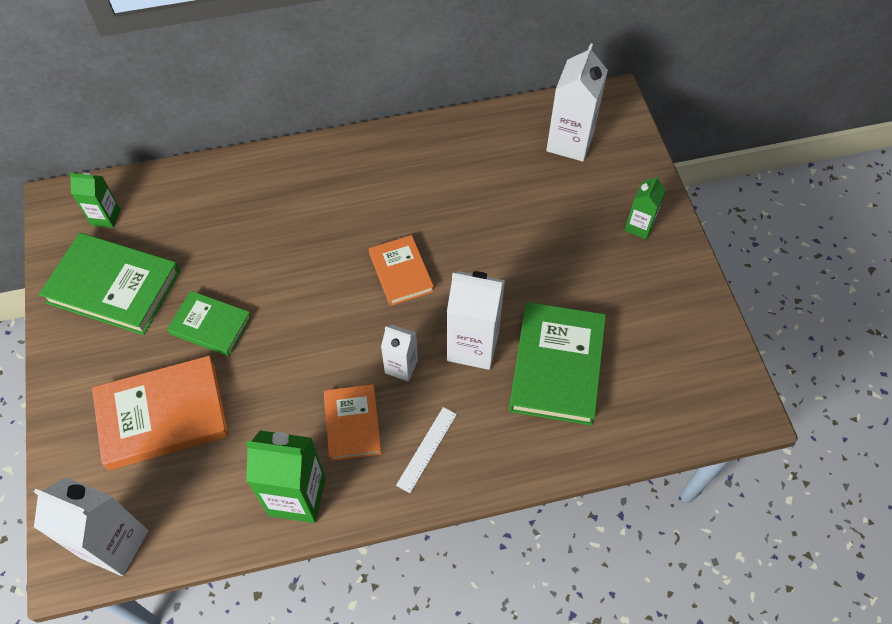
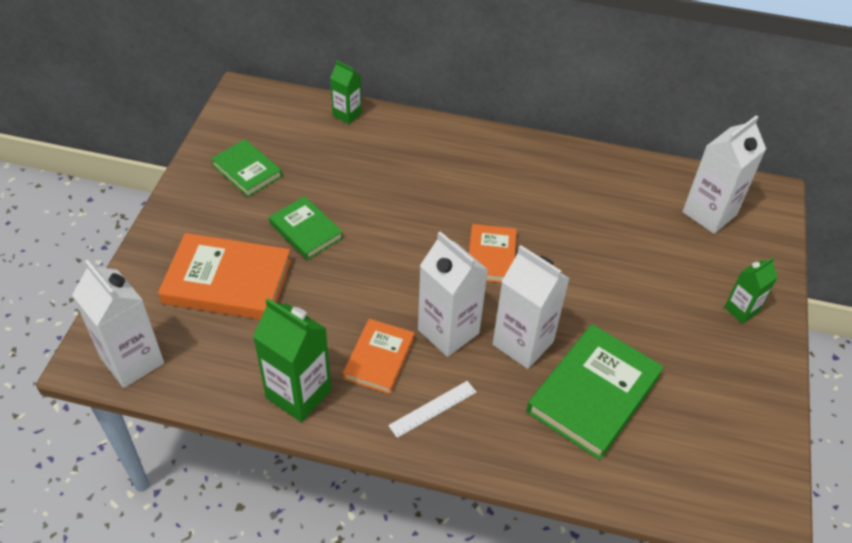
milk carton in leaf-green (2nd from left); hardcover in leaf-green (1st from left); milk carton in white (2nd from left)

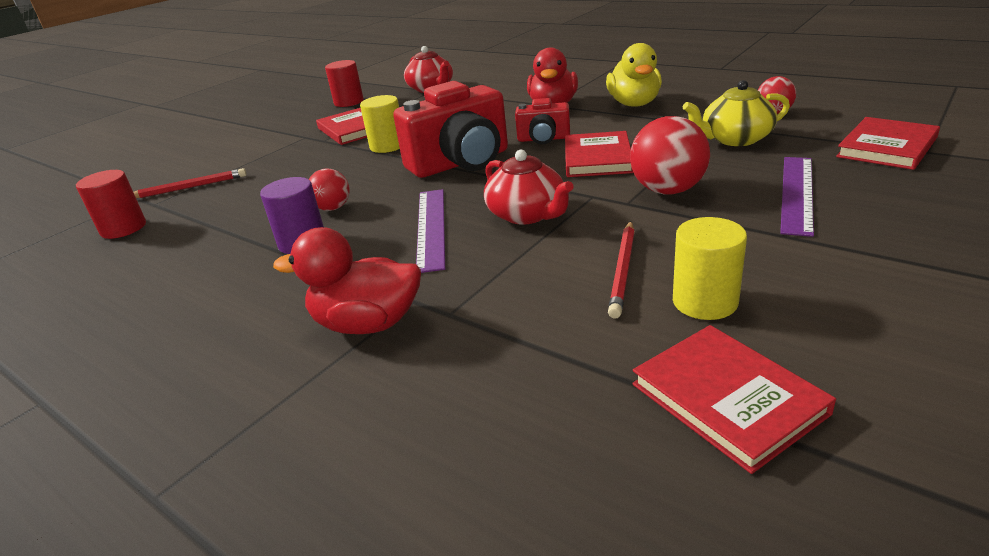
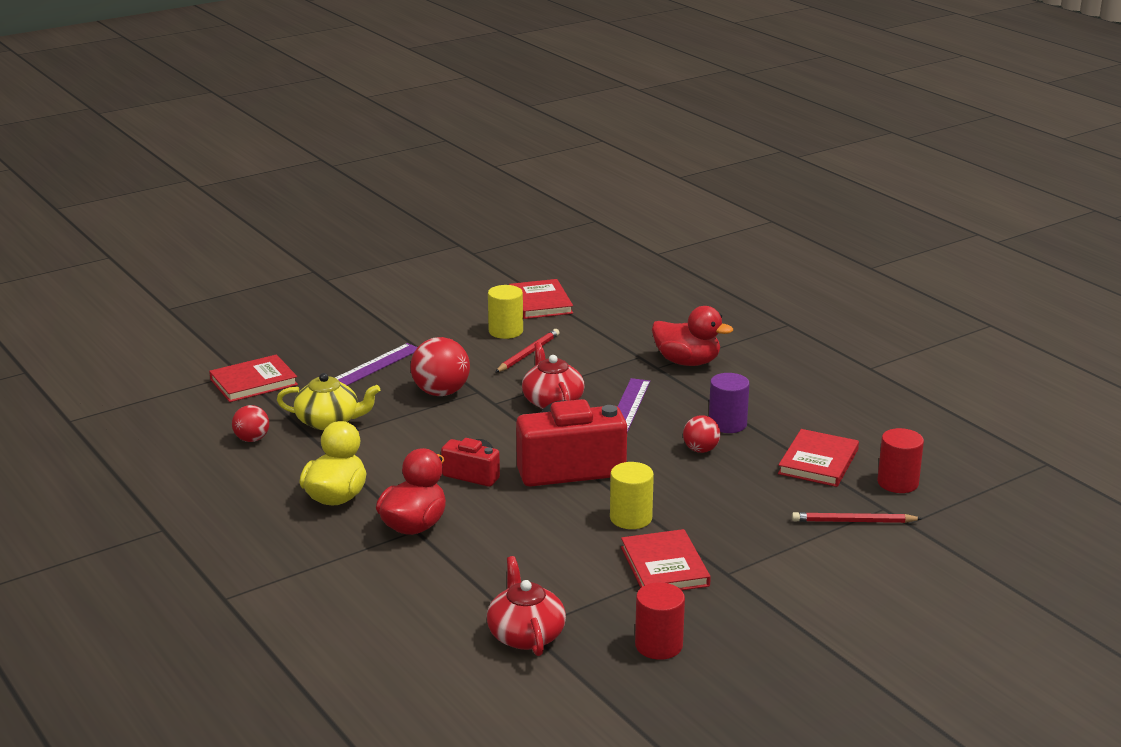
hardcover in red (4th from left)

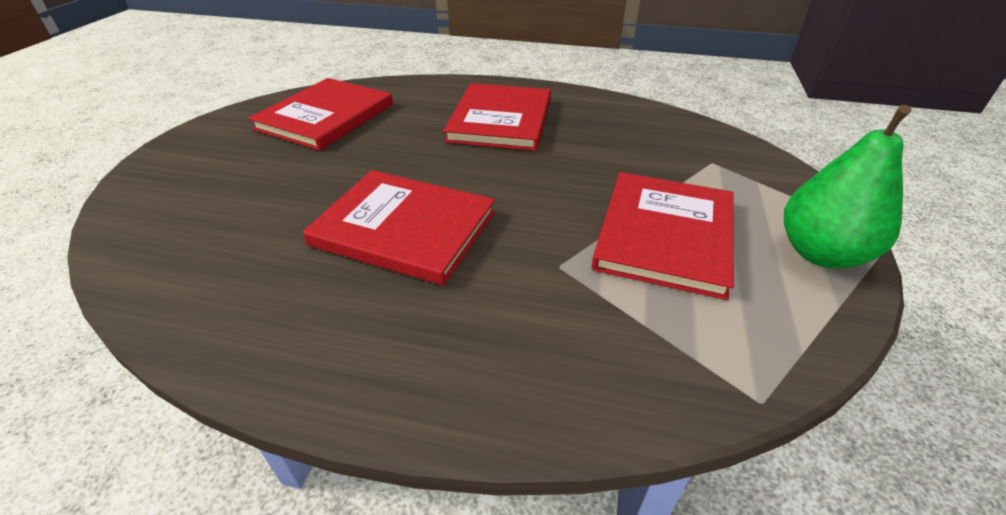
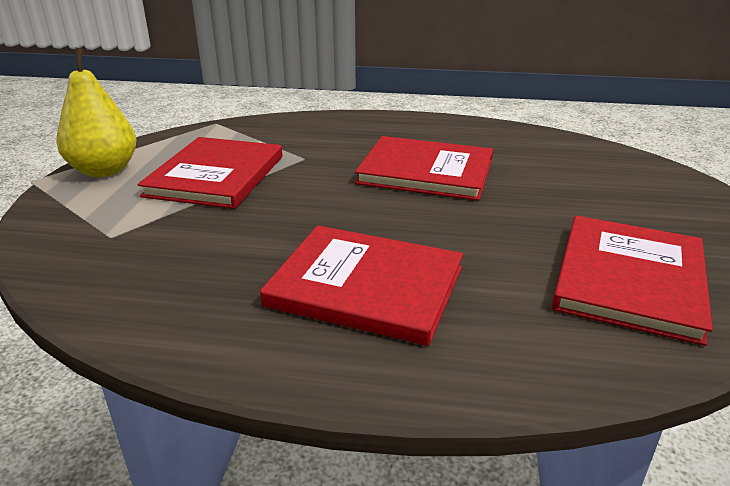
hardcover in red (2nd from left); toy pear in bright yellow

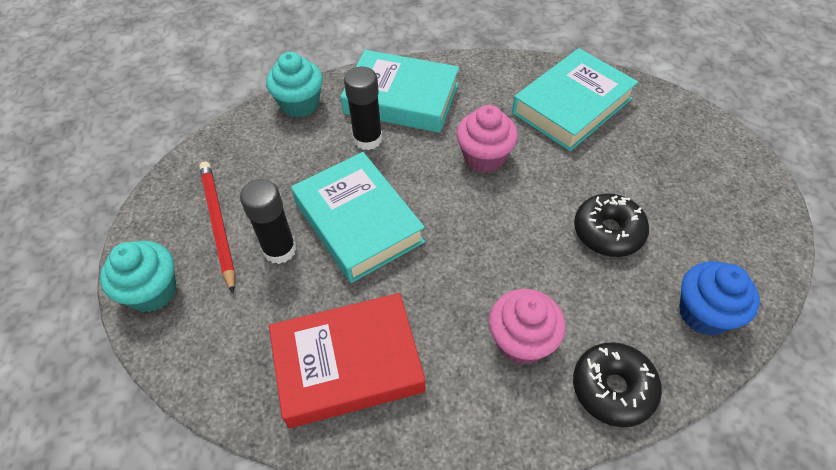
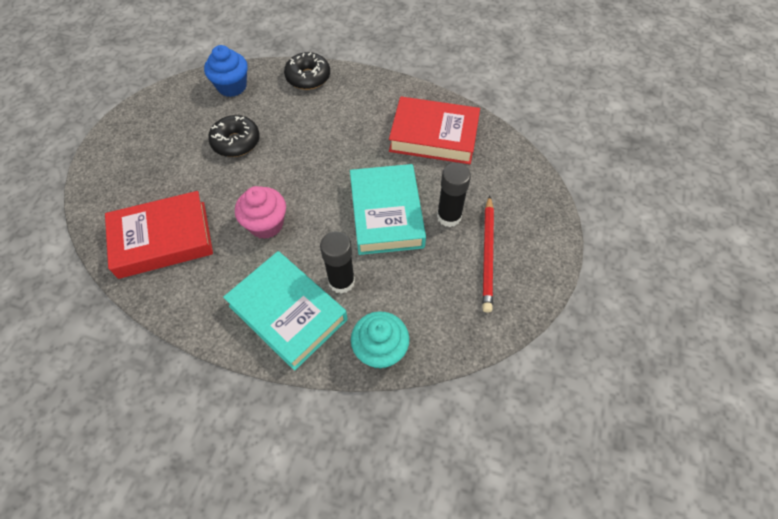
hardcover in red (1st from left); fairy cake in aqua (1st from left in the first image); fairy cake in pink (2nd from left in the first image)

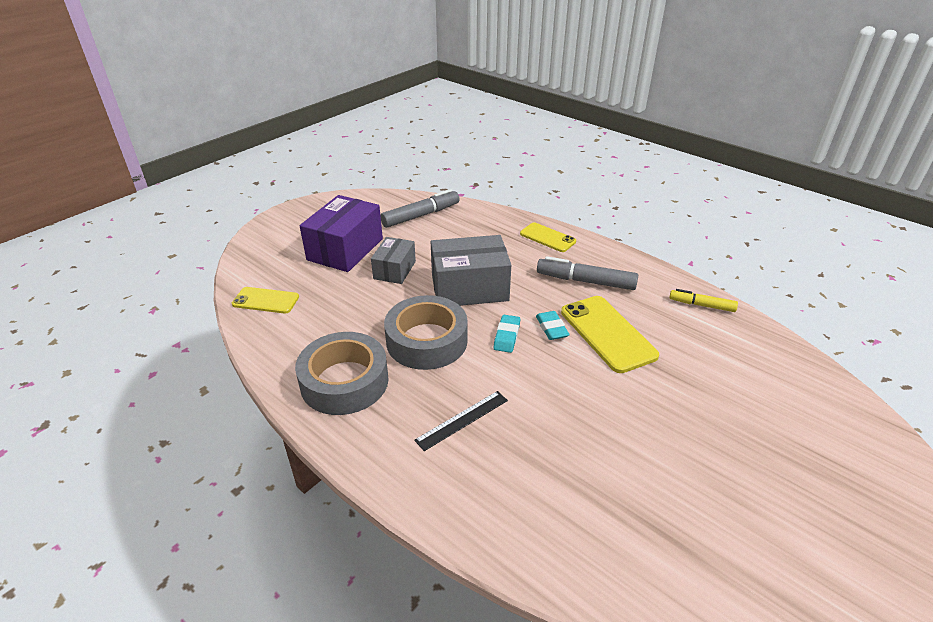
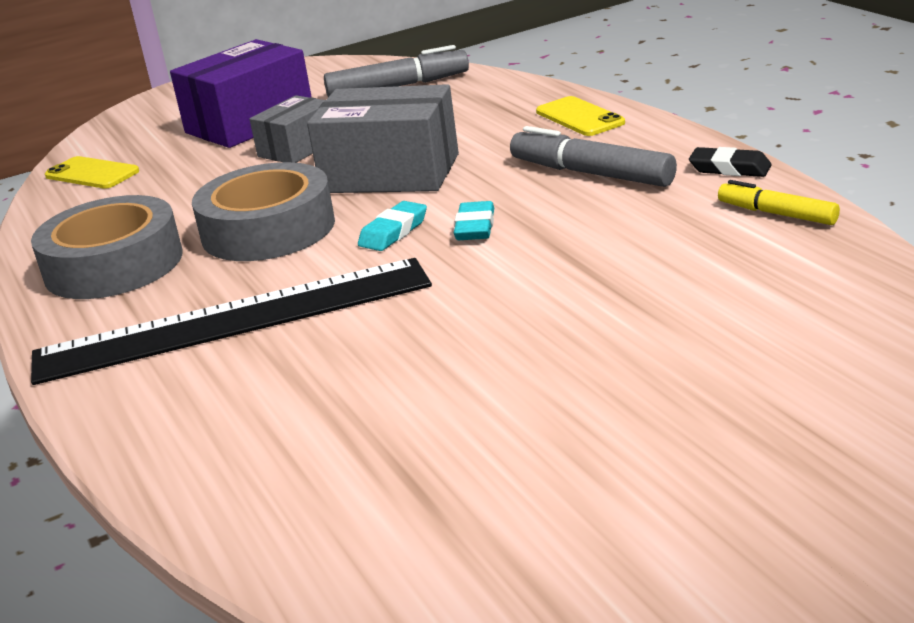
phone in bright yellow (3rd from left in the first image); straightedge in ebony; pencil eraser in ebony

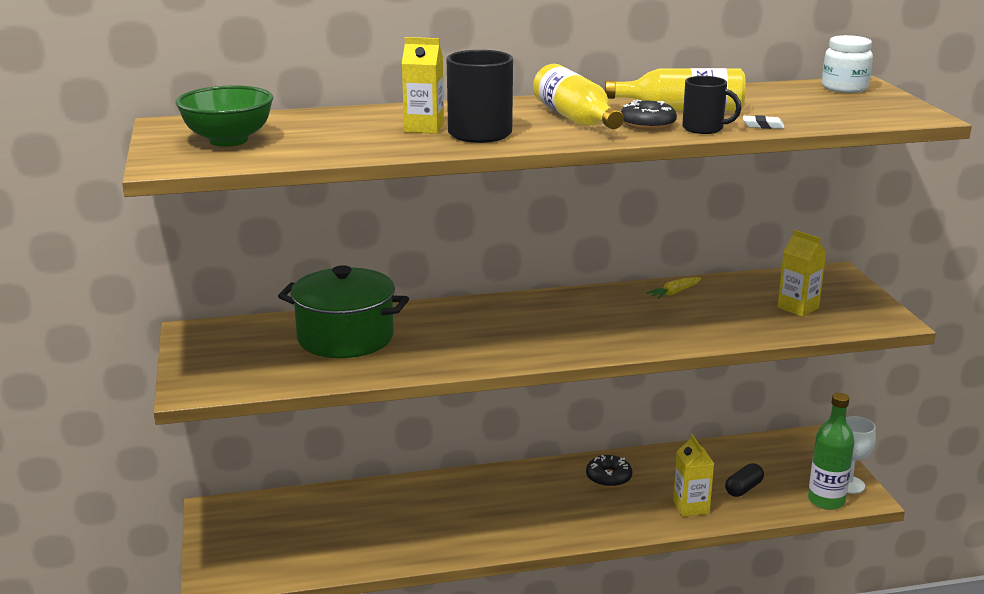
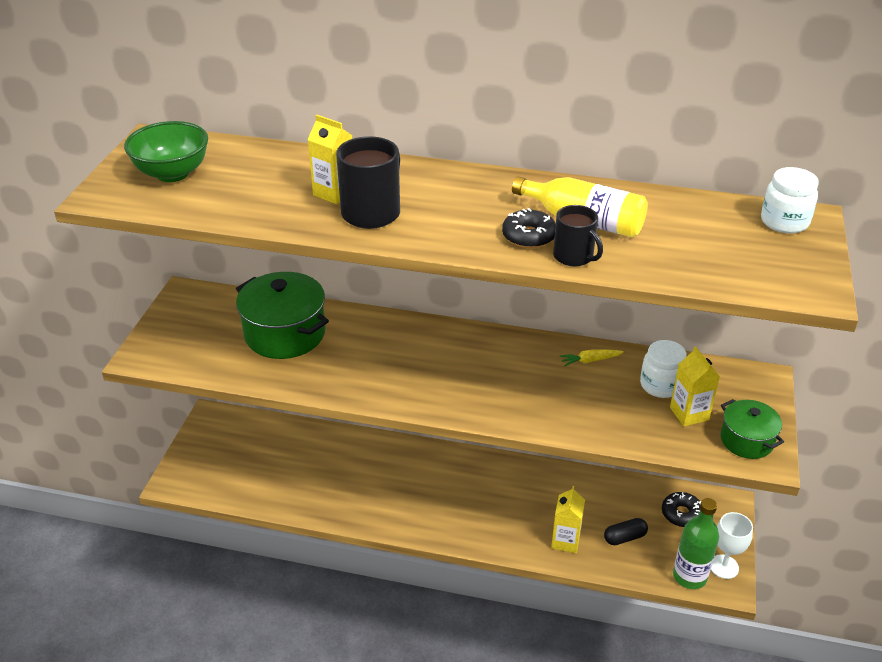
flask in bright yellow (1st from left in the first image); pencil eraser in white; donut in ebony (2nd from left); jar in white (1st from left); cooking pot in leaf-green (2nd from left)

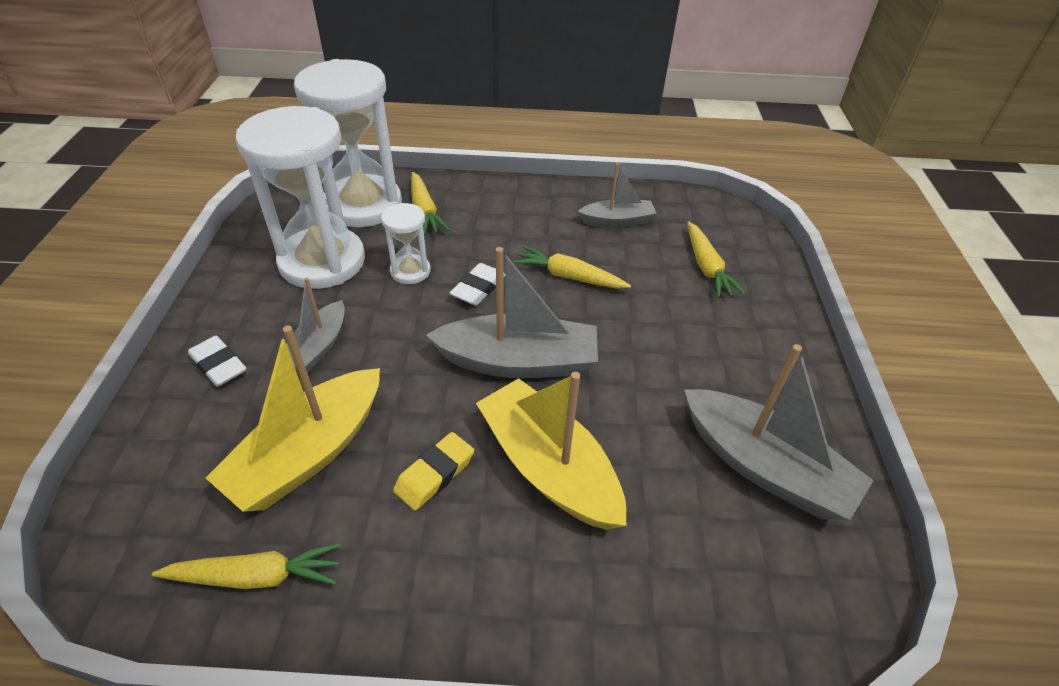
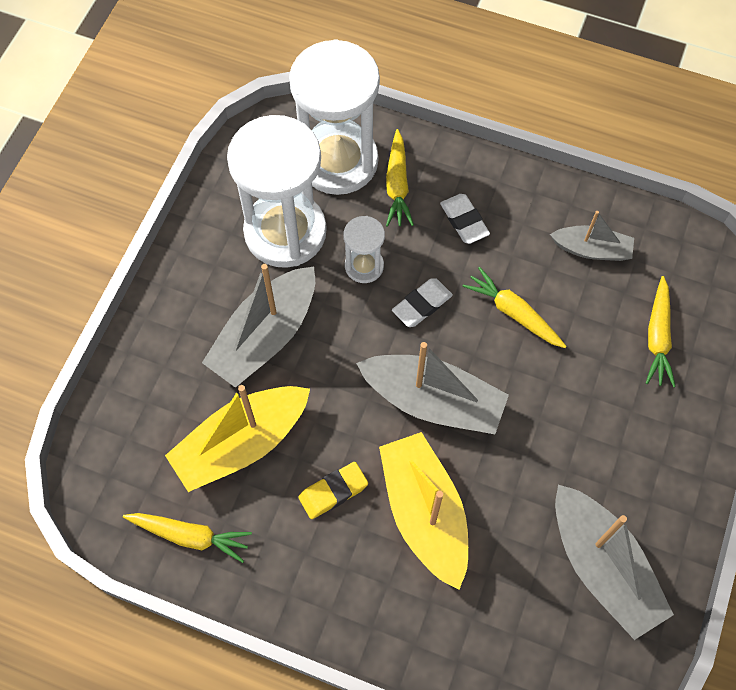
boat in grey (1st from left); pencil eraser in white (2nd from left)

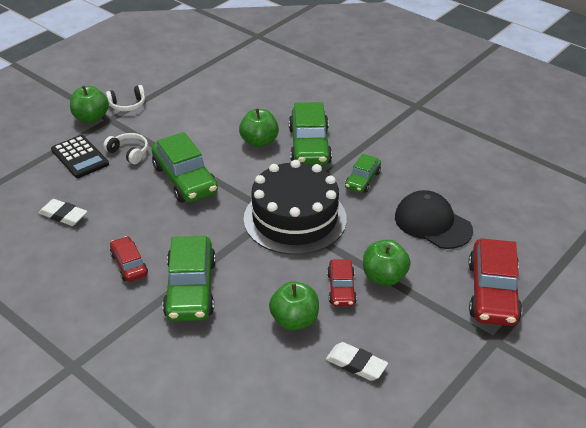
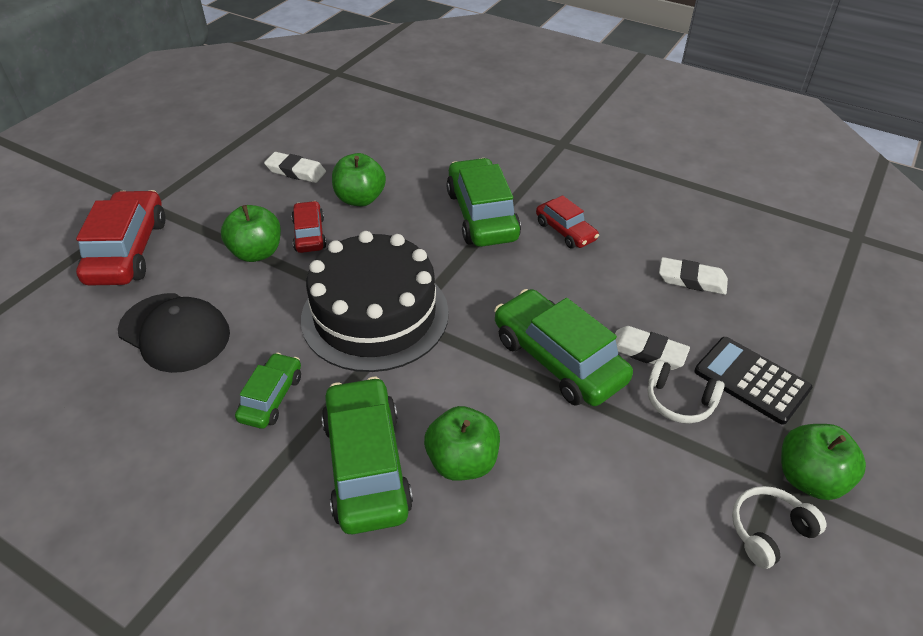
pencil eraser in white (2nd from left)

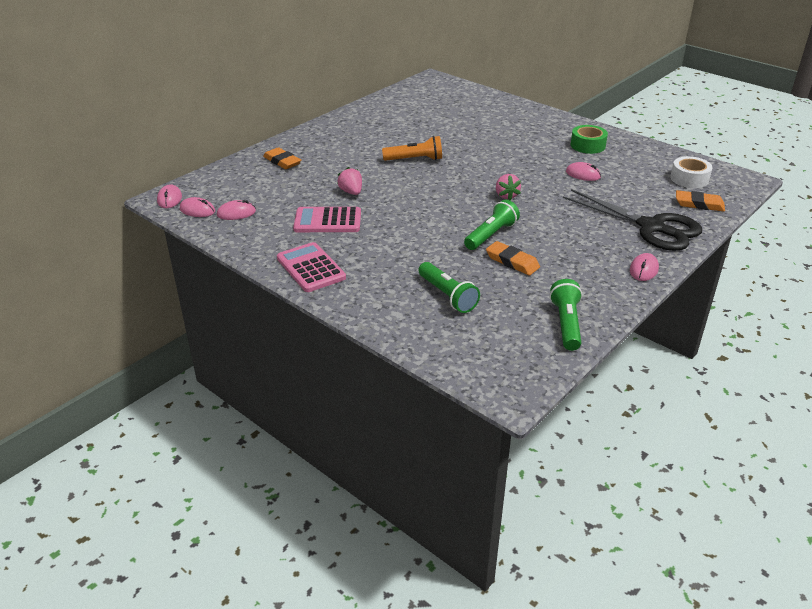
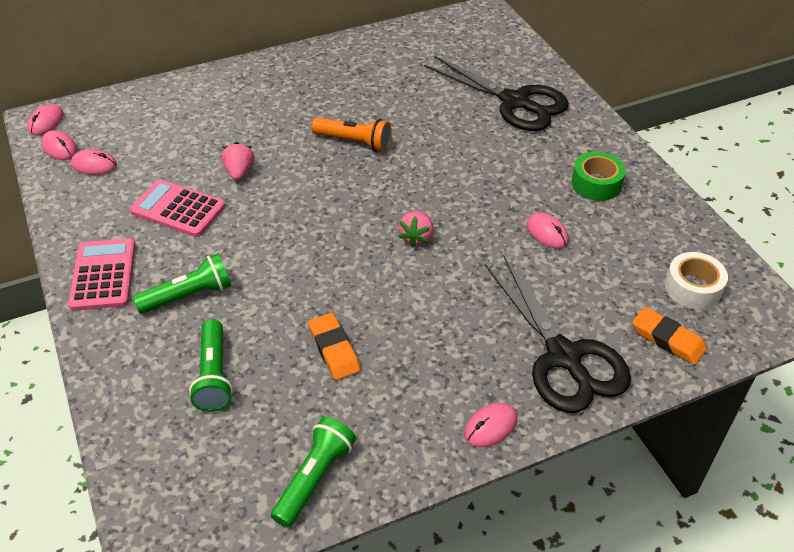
pencil eraser in orange (1st from left in the first image); flashlight in leaf-green (1st from left); pair of scissors in ebony (1st from left)

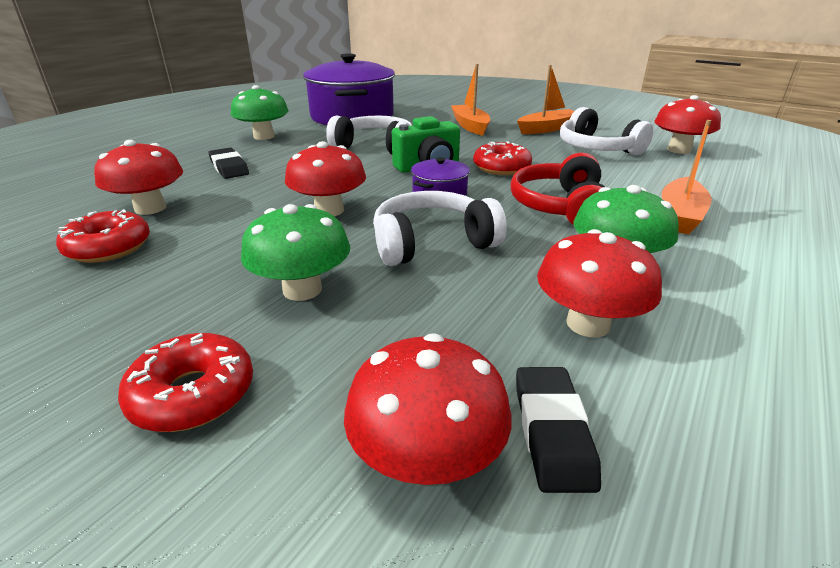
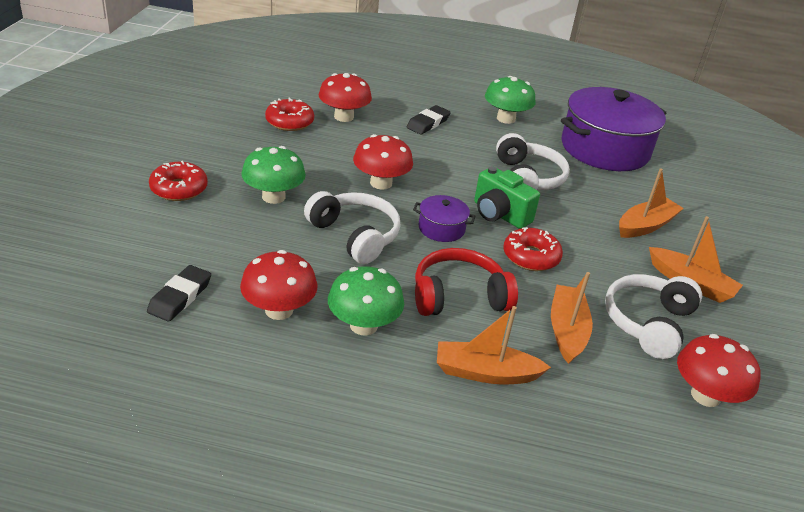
mushroom in red (3rd from left in the first image); pencil eraser in ebony (1st from left); boat in orange (2nd from left)

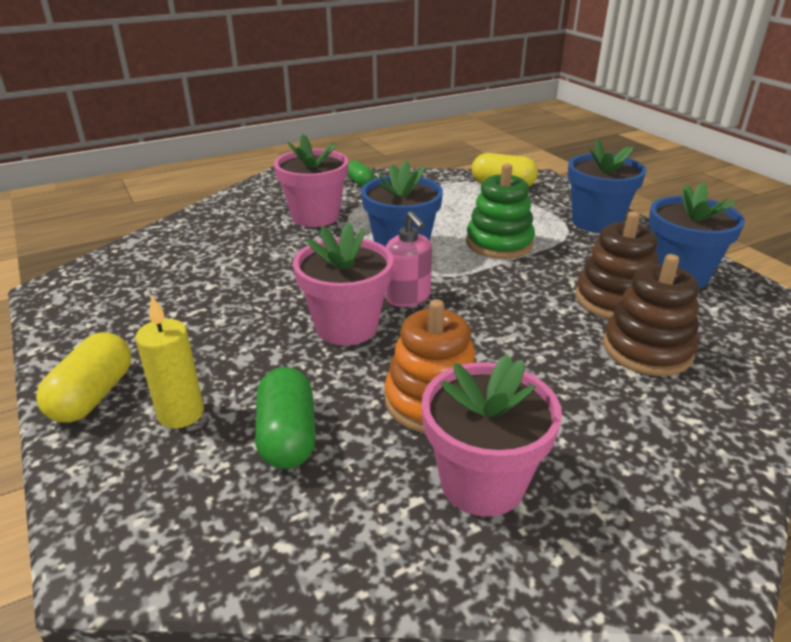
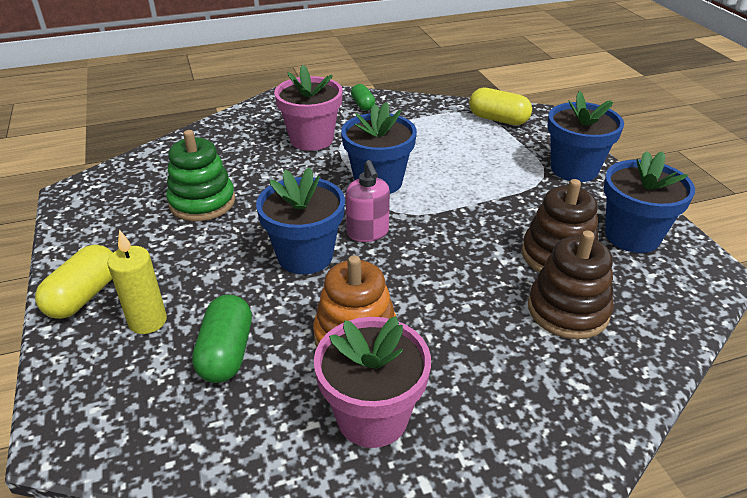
ring stacker in leaf-green; plant pot in blue (1st from left)

